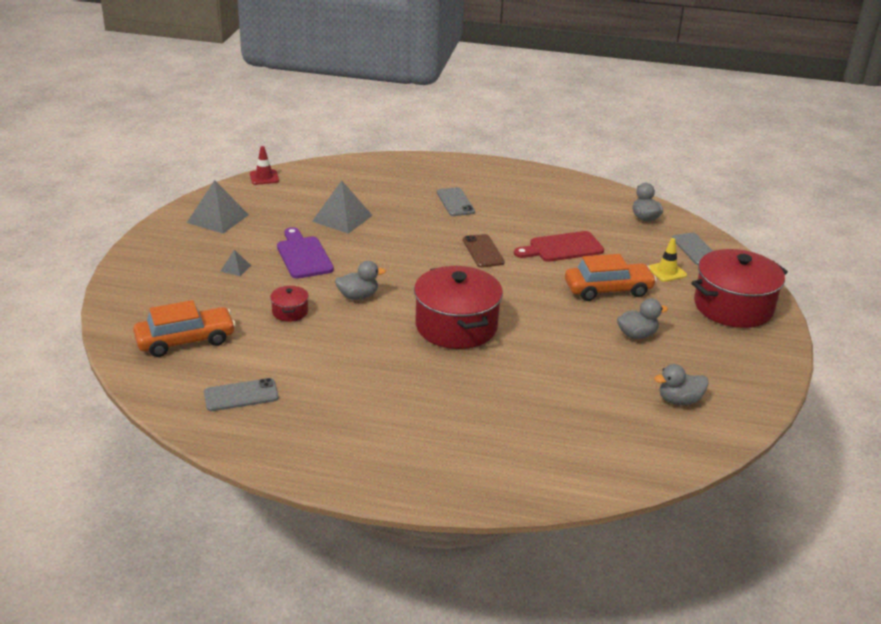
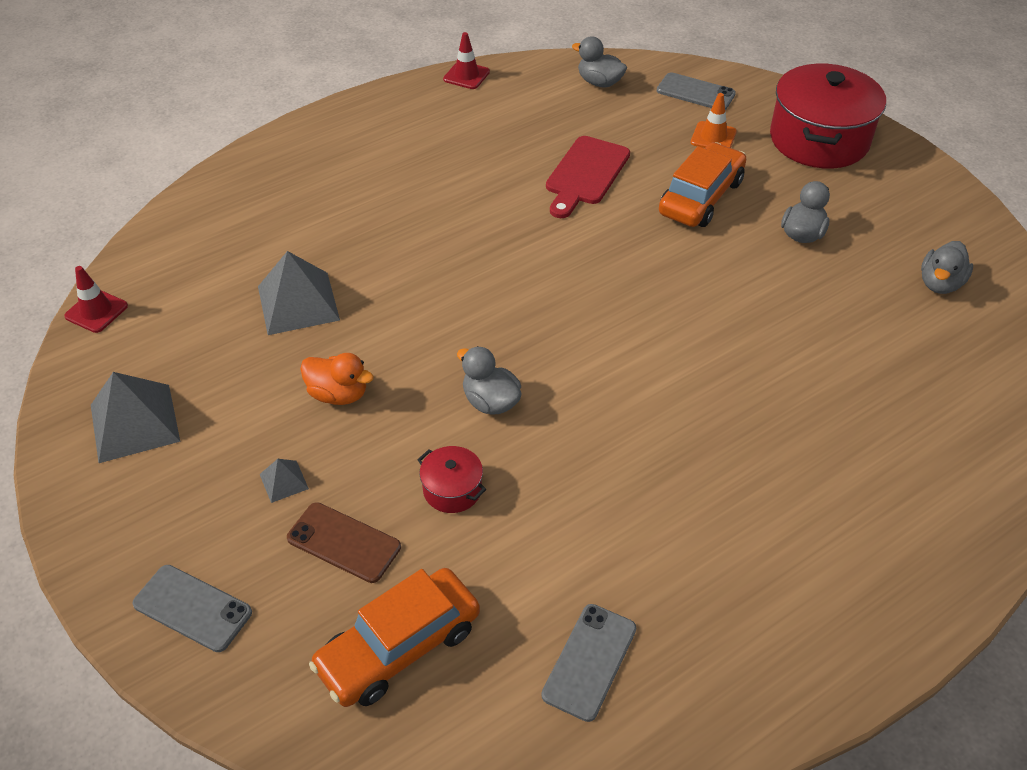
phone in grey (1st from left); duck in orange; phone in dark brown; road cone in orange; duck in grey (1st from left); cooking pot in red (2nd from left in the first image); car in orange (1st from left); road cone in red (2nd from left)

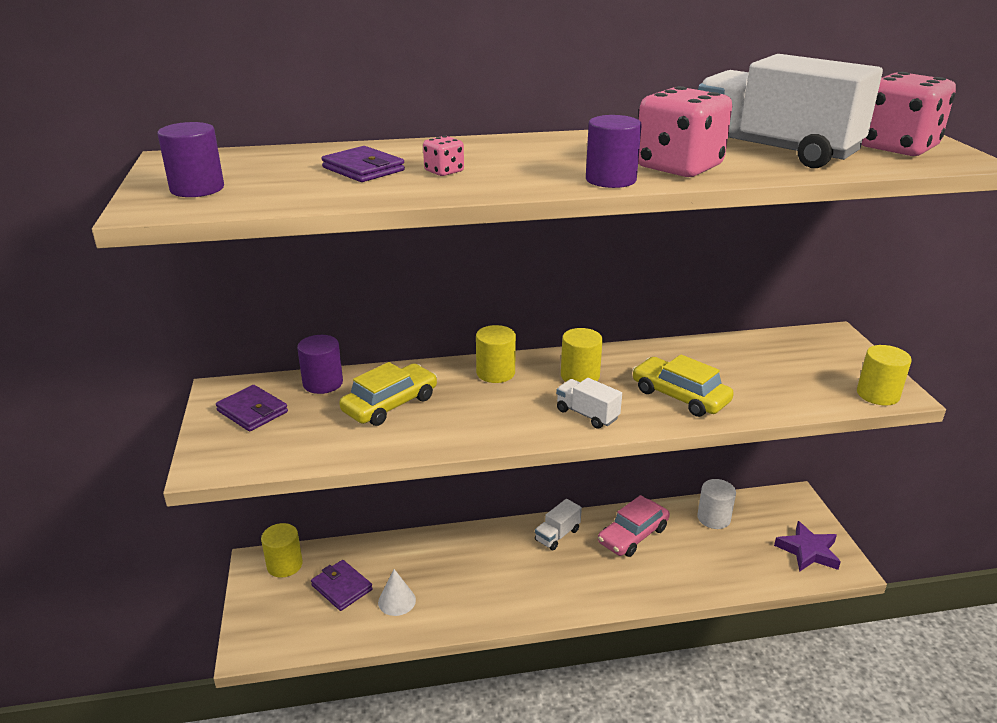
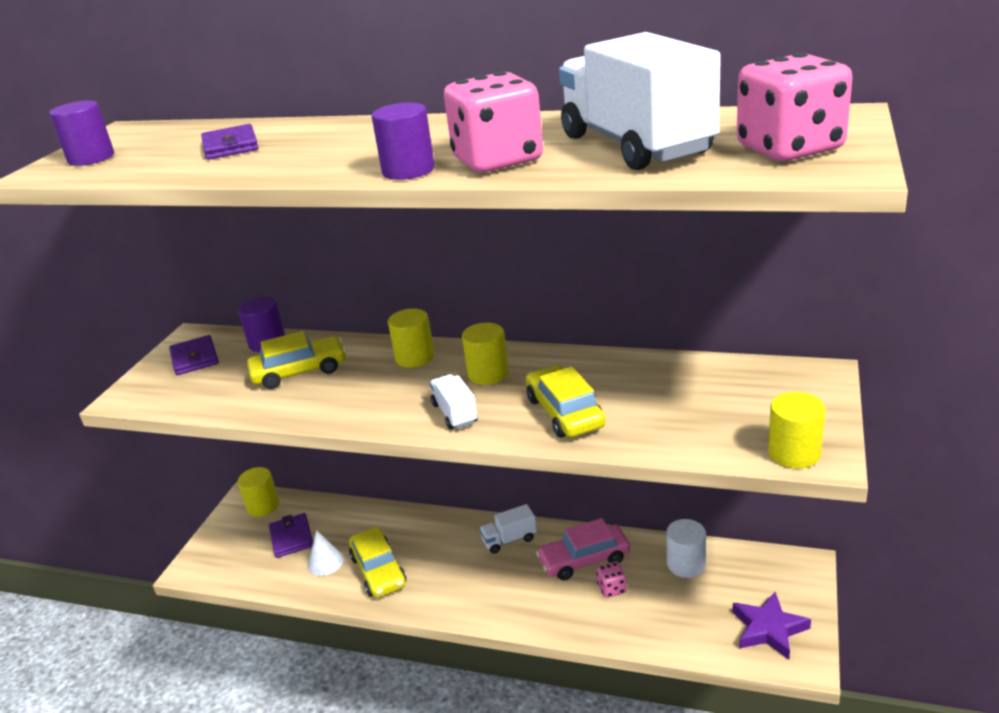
game die in pink (2nd from left); car in bright yellow (2nd from left)

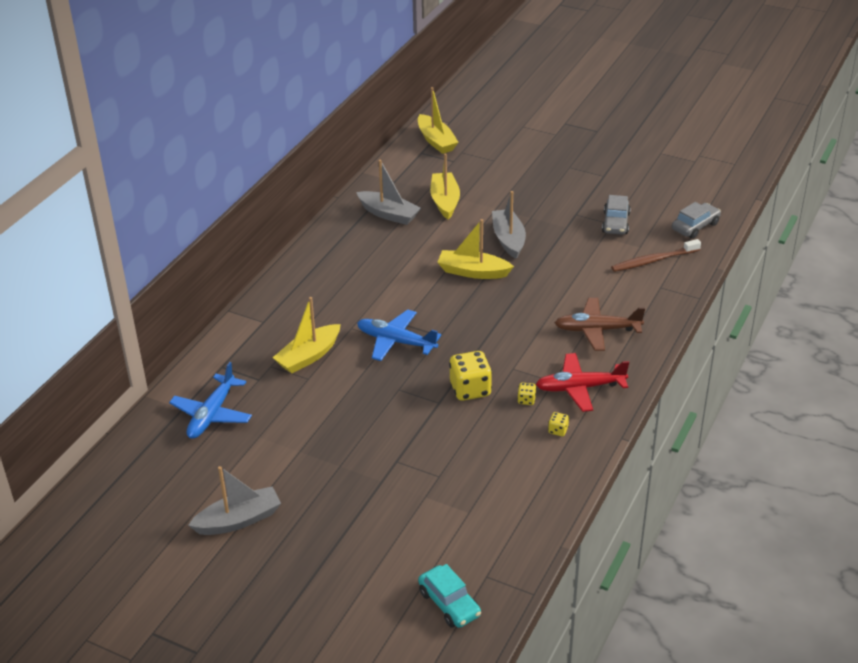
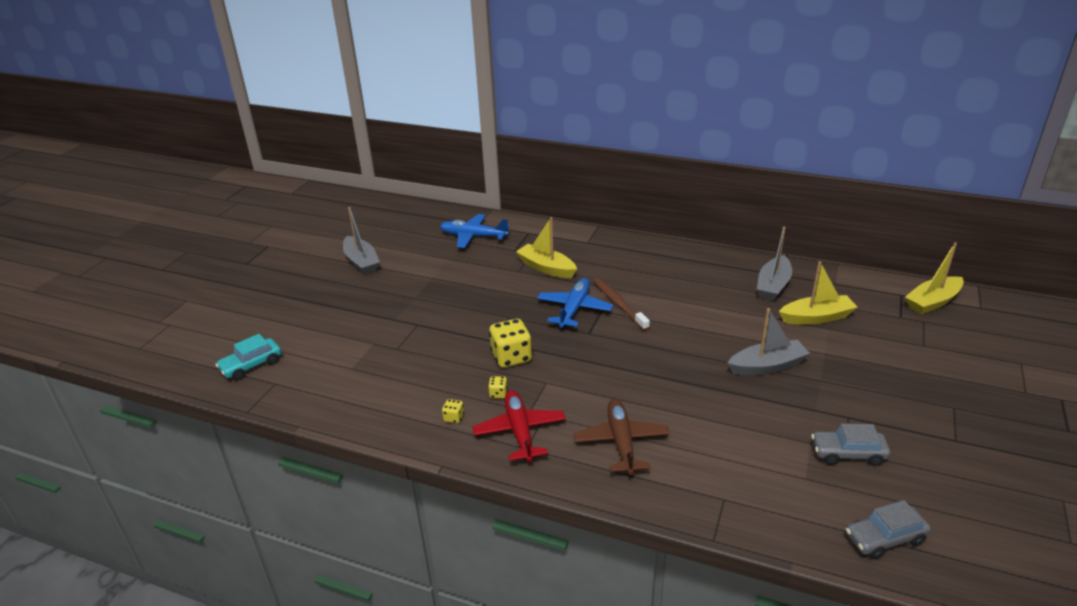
car in grey (2nd from left); boat in bright yellow (4th from left in the first image); tooth brush in dark brown

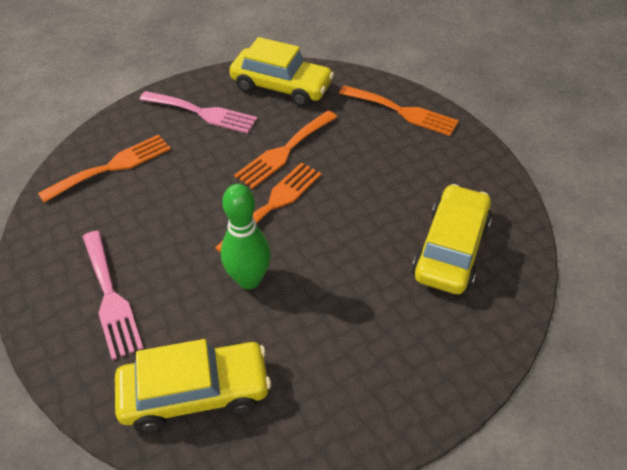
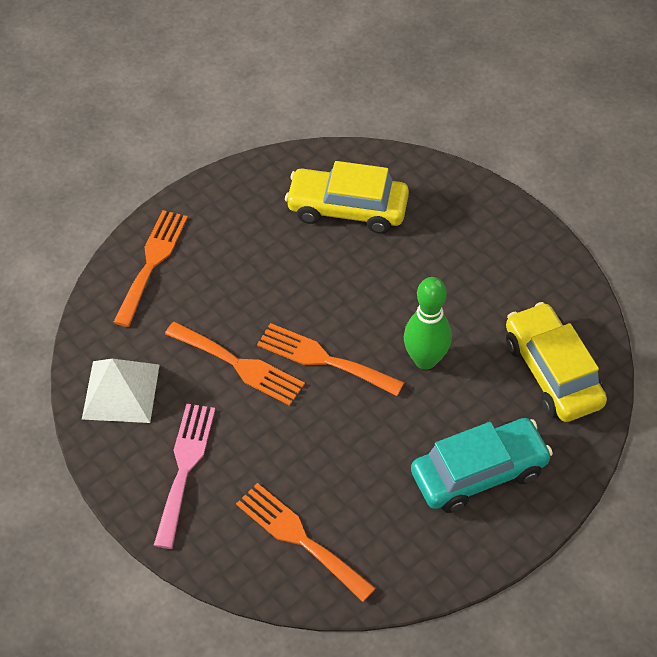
pyramid shape in white; car in aqua

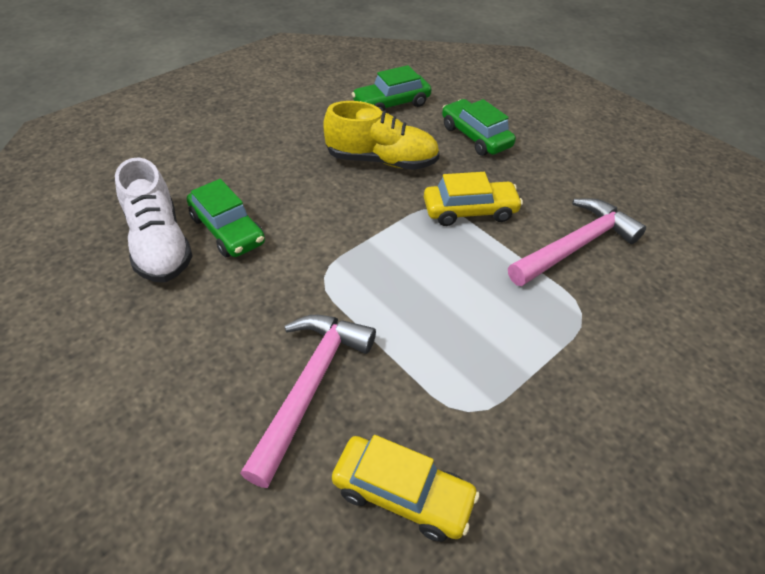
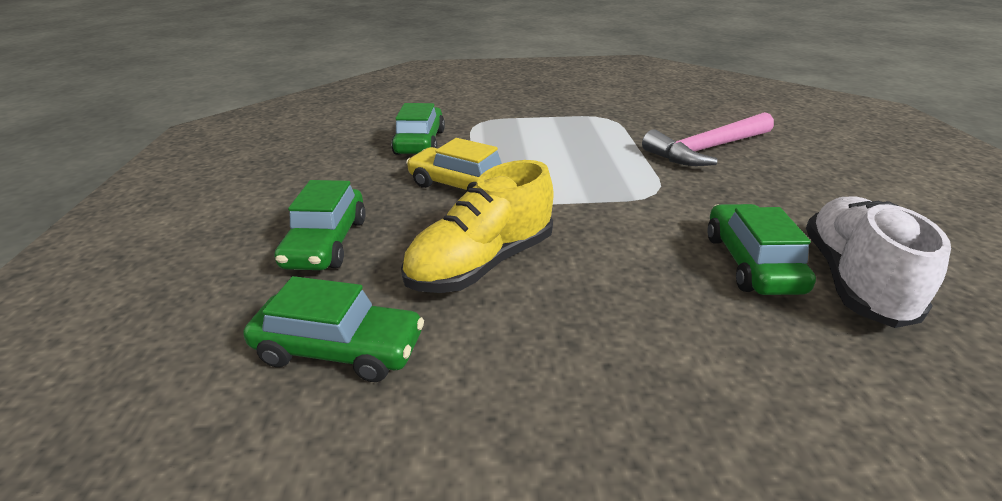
lace-up shoe in bright yellow; car in leaf-green (3rd from left); car in bright yellow (1st from left in the first image)

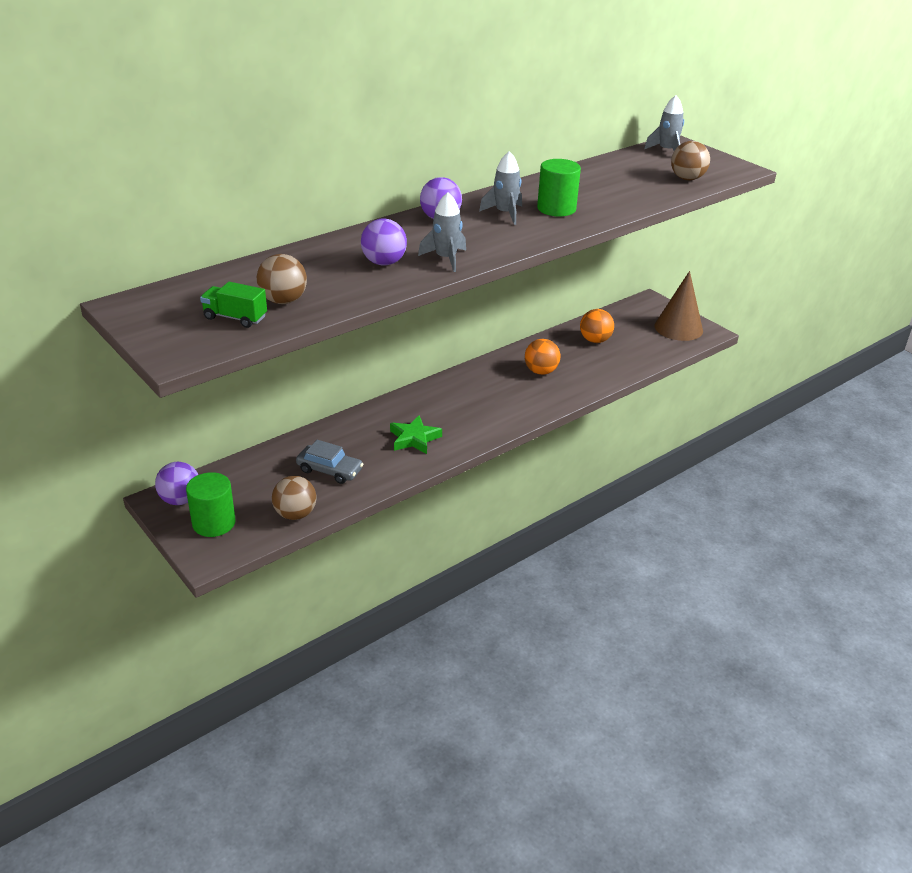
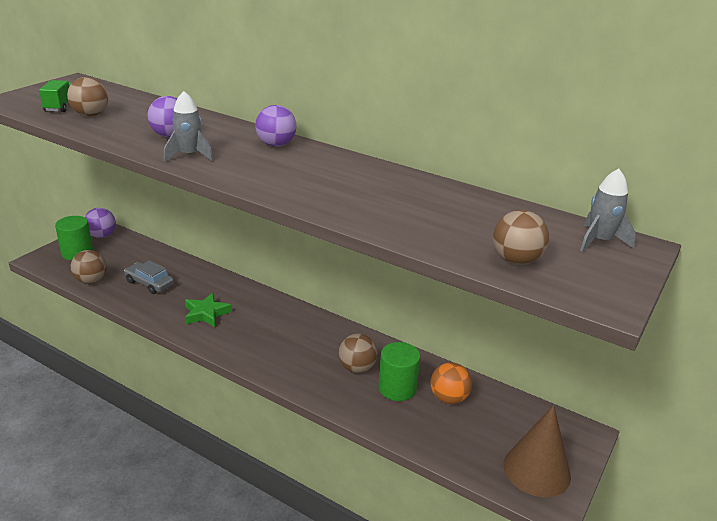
spaceship in grey (2nd from left in the first image); cylinder in leaf-green (2nd from left); sphere in dark brown (3rd from left); car in grey

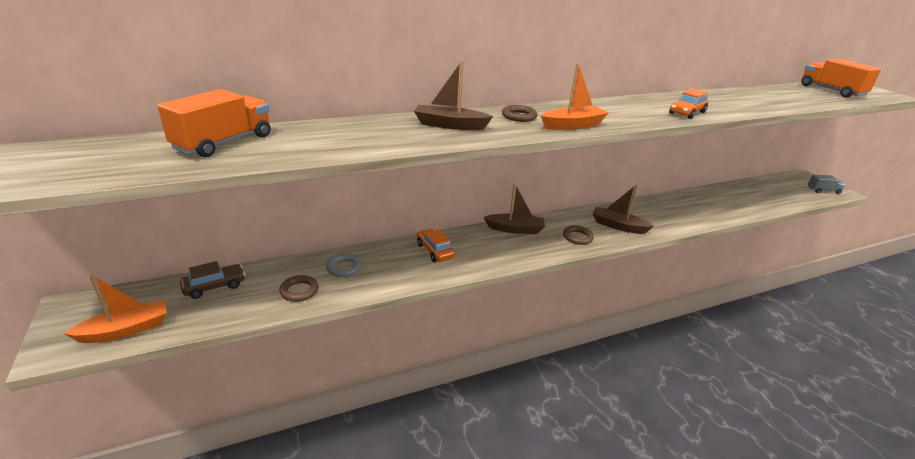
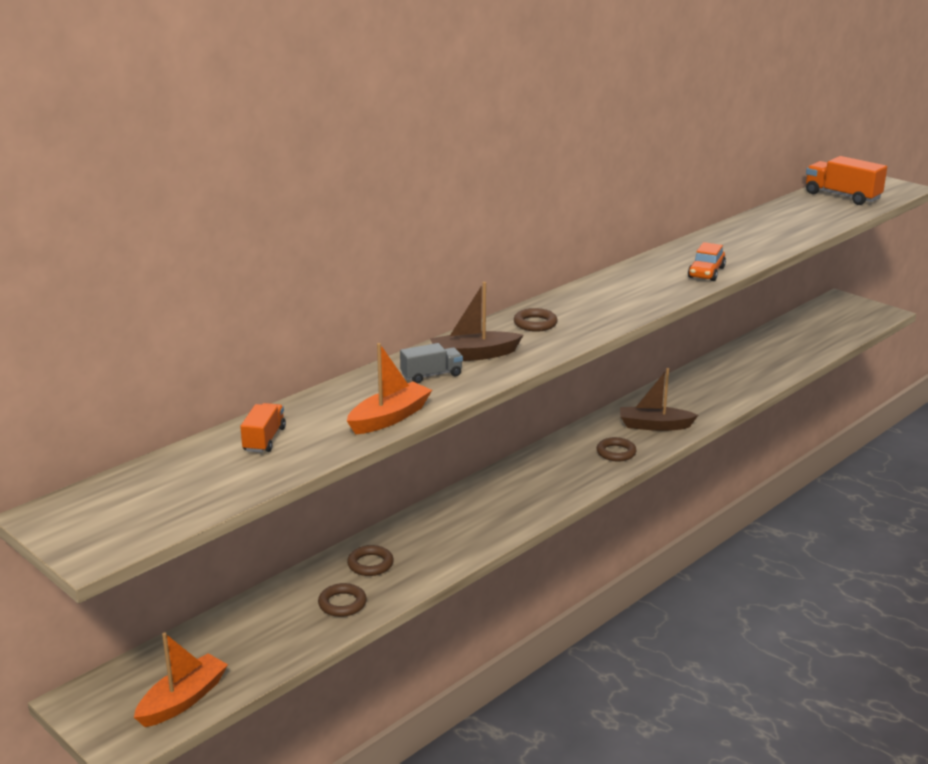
boat in orange (2nd from left); truck in orange (1st from left); truck in grey; boat in dark brown (2nd from left in the first image); car in orange (1st from left in the first image); ring in dark brown (2nd from left); car in dark brown

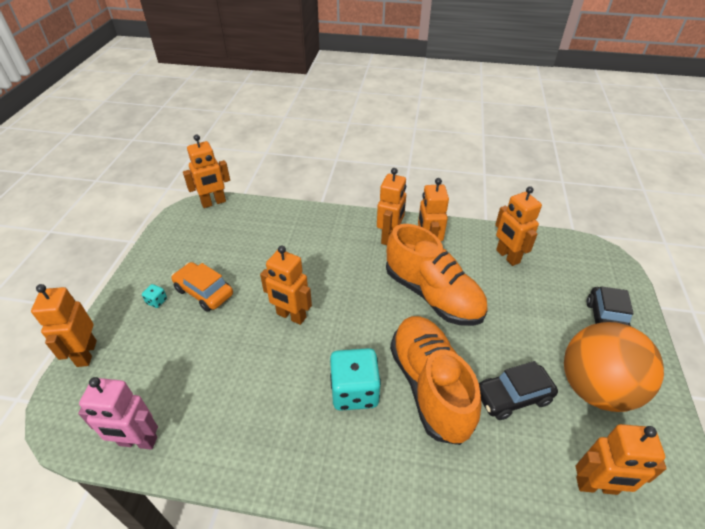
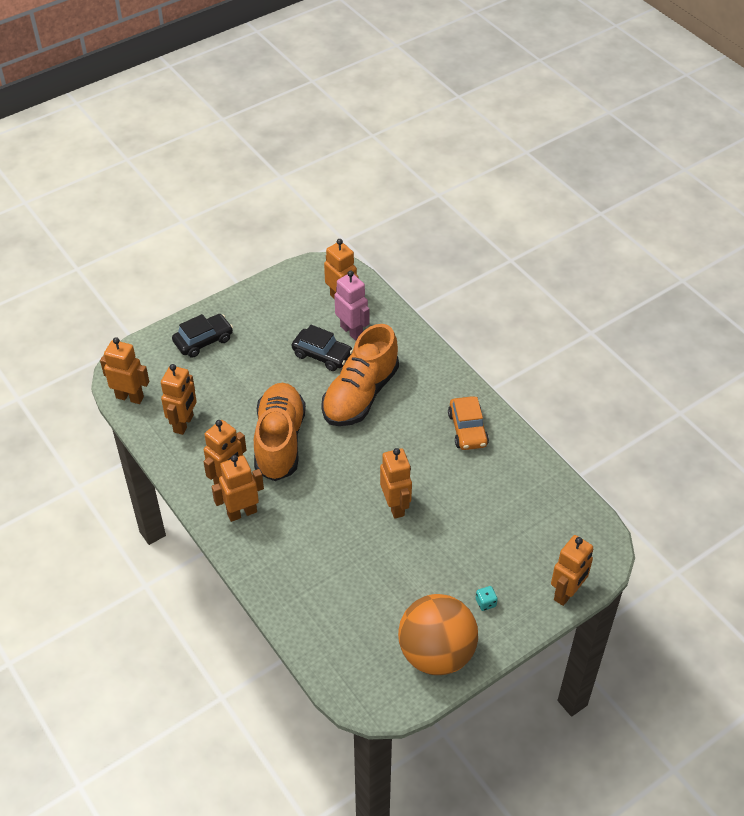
robot figure in orange (1st from left); car in orange; sphere in orange; game die in aqua (2nd from left in the first image); robot figure in pink

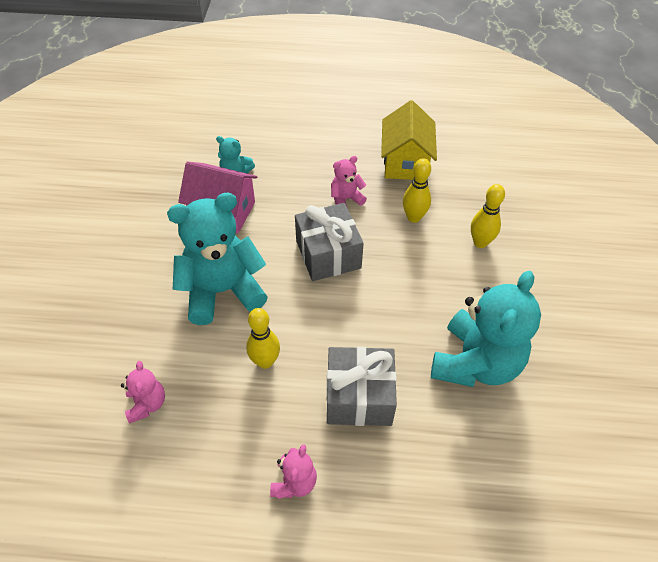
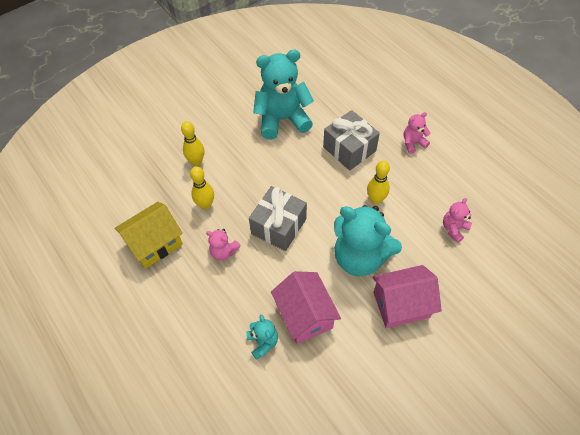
house in pink (2nd from left)

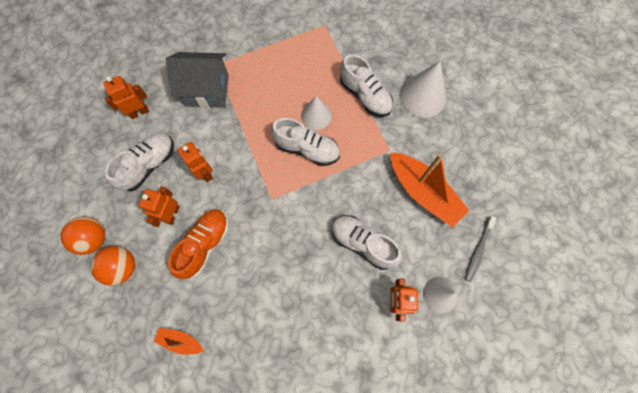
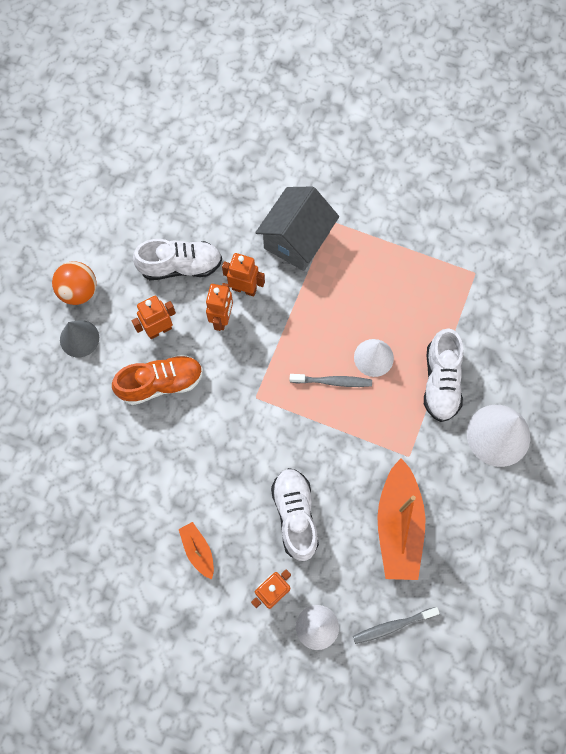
house in grey; robot figure in orange (3rd from left); tooth brush in grey (1st from left); solid cone in grey; boat in orange (1st from left)

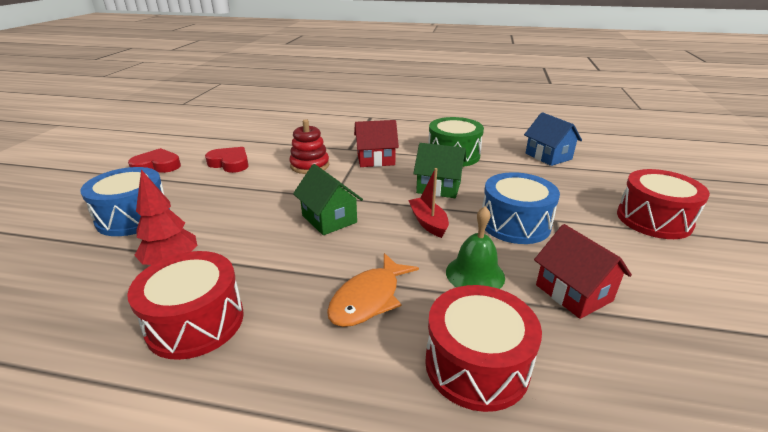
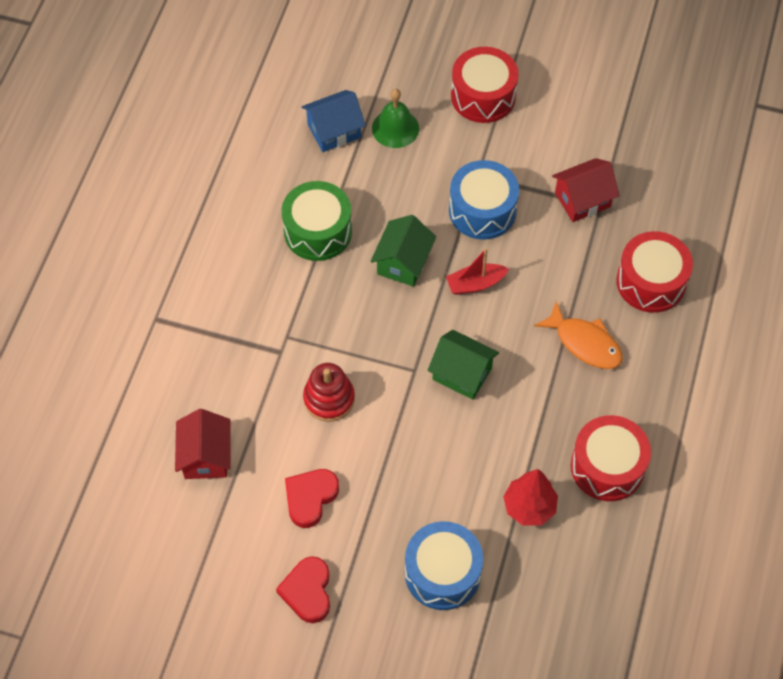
house in red (1st from left); house in leaf-green (2nd from left); school bell in leaf-green

